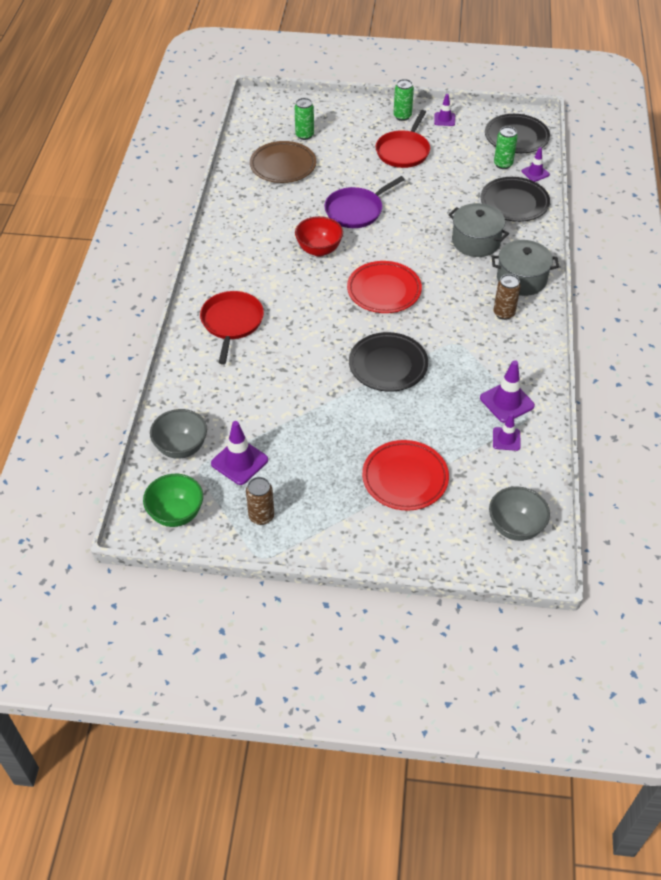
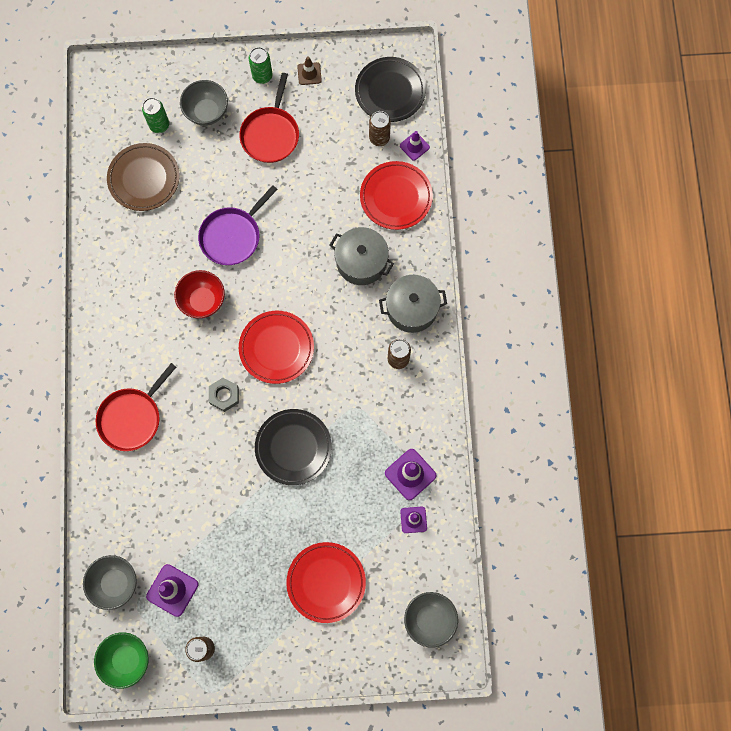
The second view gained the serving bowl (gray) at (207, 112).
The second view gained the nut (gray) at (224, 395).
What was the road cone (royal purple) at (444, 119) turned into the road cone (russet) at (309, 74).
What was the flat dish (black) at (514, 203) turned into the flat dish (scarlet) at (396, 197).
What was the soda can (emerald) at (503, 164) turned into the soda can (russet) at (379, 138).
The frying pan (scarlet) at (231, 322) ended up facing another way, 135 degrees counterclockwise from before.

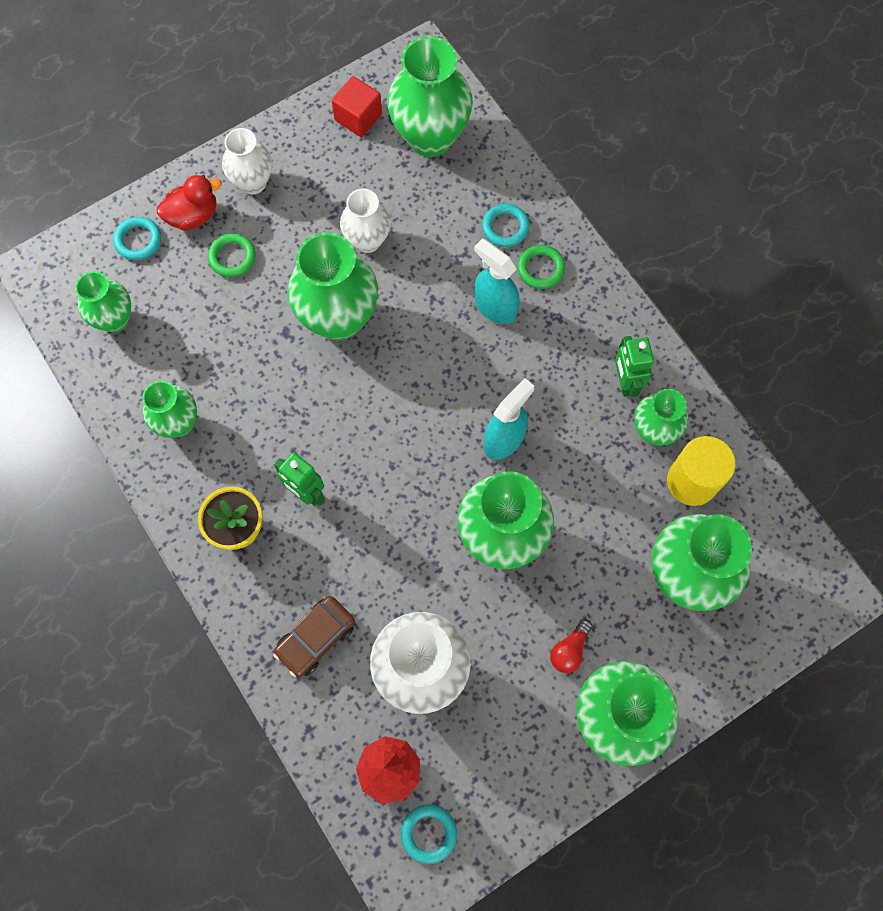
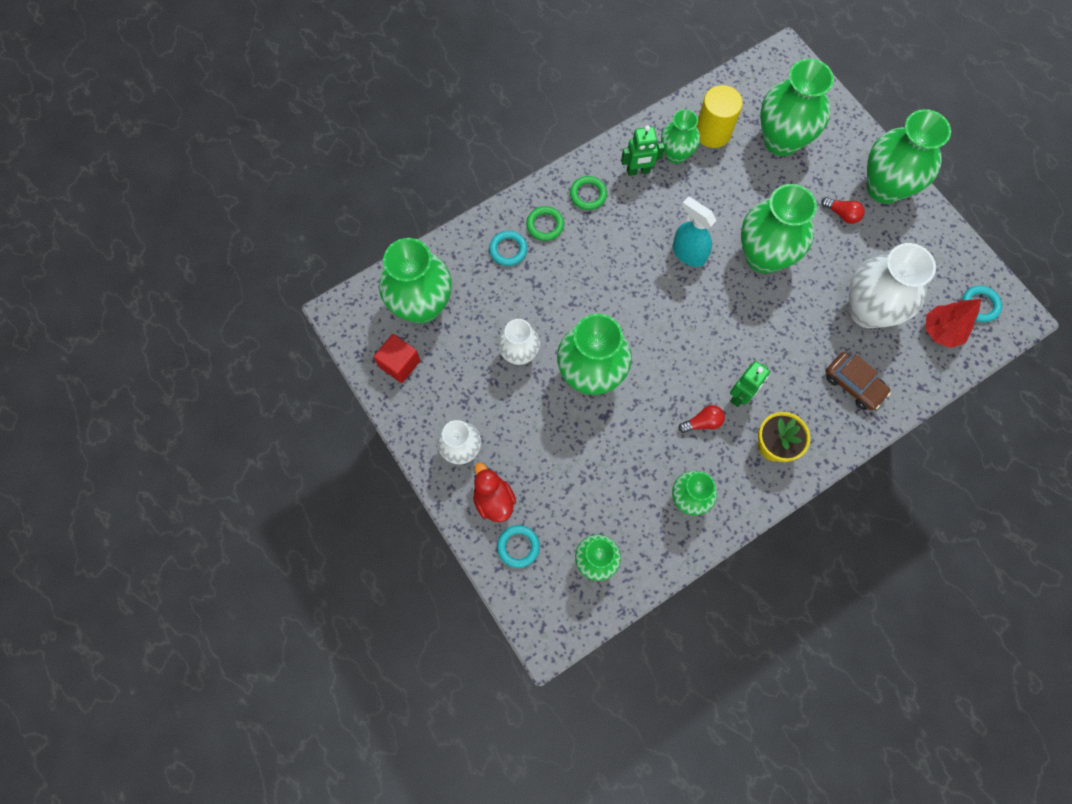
The second view lost the spray bottle (aqua) at (495, 306).
The second view gained the lightbulb (scarlet) at (702, 422).
The torus (emerald) ended up elsewhere, having gone from (232, 257) to (588, 195).

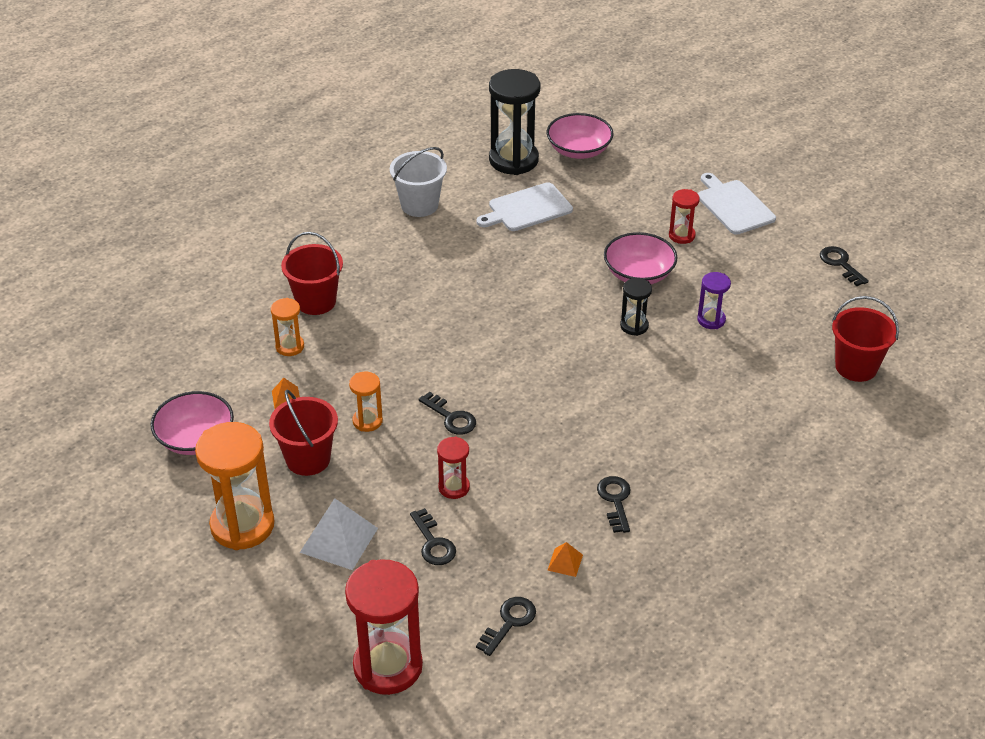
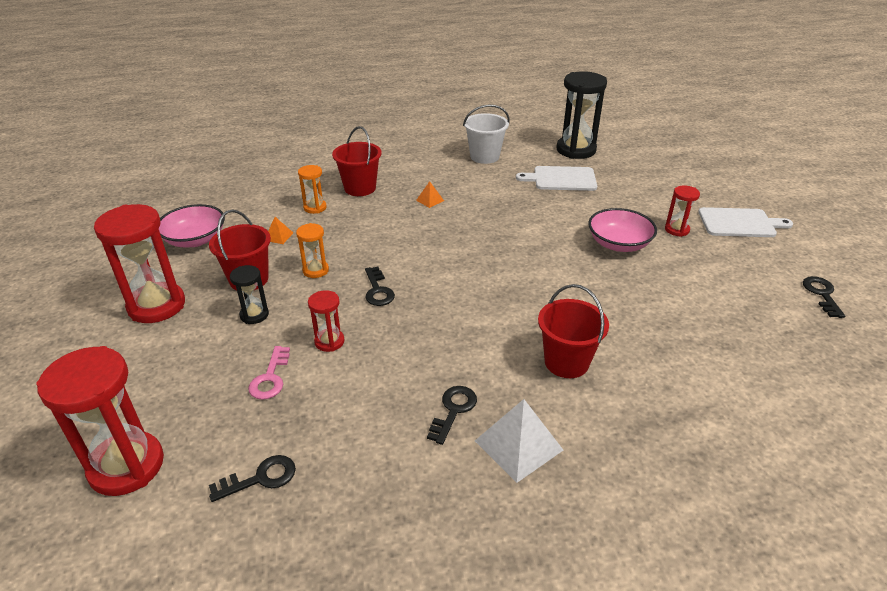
The second view lost the serving bowl (pink) at (579, 150).
The second view lost the hourglass (royal purple) at (711, 320).
The pyramid (snow-white) ended up elsewhere, having gone from (339, 540) to (518, 445).
The pyramid (orange-coloured) ended up elsewhere, having gone from (565, 562) to (430, 200).
The hourglass (black) ended up elsewhere, having gone from (634, 326) to (254, 315).
The bucket (scarlet) ended up elsewhere, having gone from (856, 367) to (566, 362).
What was the hourglass (orange-coloured) at (242, 525) turned into the hourglass (scarlet) at (157, 306).
What was the latchkey (black) at (433, 543) turned into the latchkey (pink) at (270, 378).
The cutting board (snow-white) at (734, 205) ended up facing another way, 90 degrees clockwise from before.

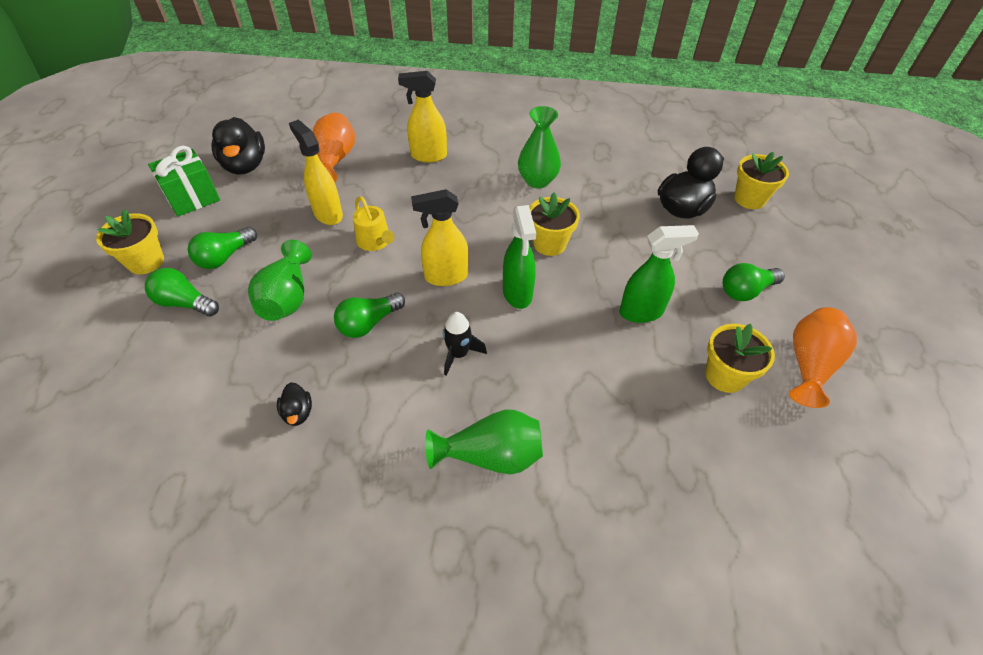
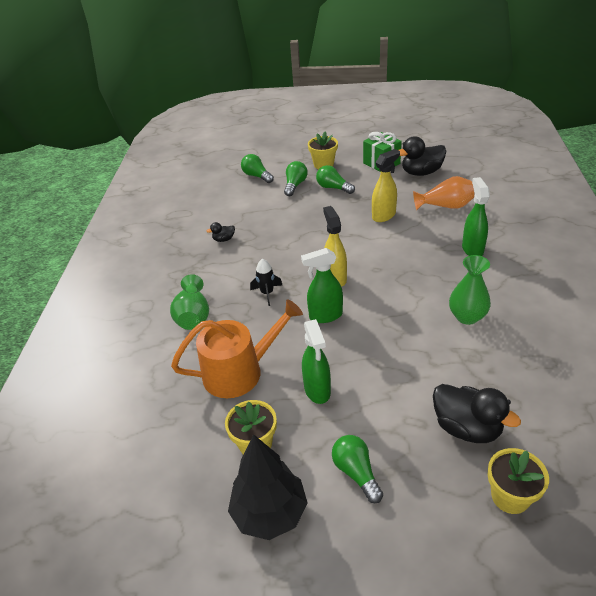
The second view lost the flower vase (emerald) at (287, 298).
The second view lost the watering pot (golden) at (375, 242).
The second view lost the potted plant (golden) at (549, 244).
The second view gained the watering pot (orange-coloured) at (240, 371).
The lightbulb (emerald) ended up elsewhere, having gone from (368, 323) to (257, 176).
Where the flower vase (orange-coloured) stood at (809, 365), the fir tree (black) came to stand at (270, 513).
What was the spray bottle (golden) at (428, 156) turned into the spray bottle (emerald) at (472, 249).

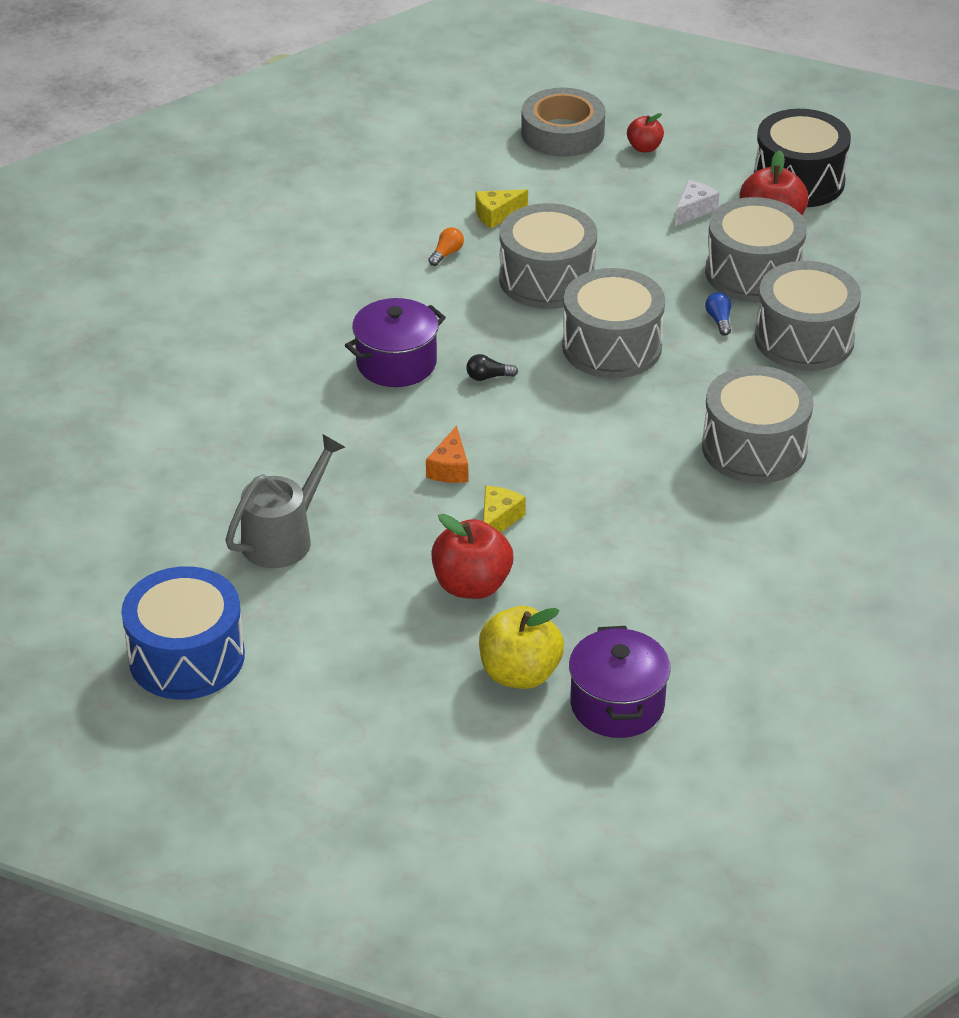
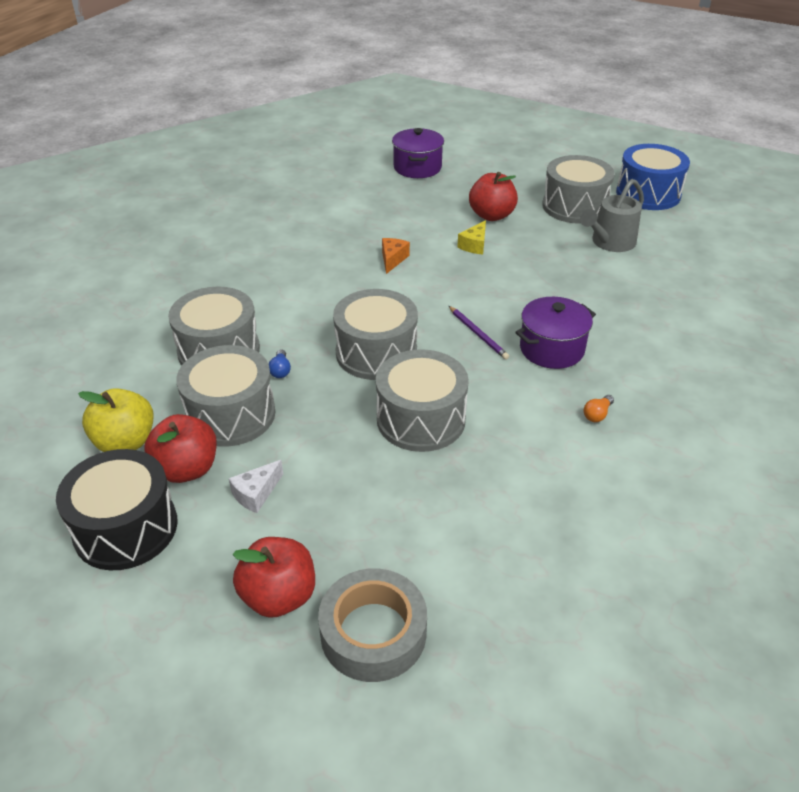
The second view lost the piece of cheese (golden) at (496, 215).
The piece of cheese (orange-coloured) ended up elsewhere, having gone from (450, 468) to (392, 259).
The lightbulb (orange-coloured) ended up elsewhere, having gone from (446, 254) to (597, 414).
The apple (golden) ended up elsewhere, having gone from (520, 673) to (125, 442).
The snare drum (gray) ended up elsewhere, having gone from (754, 448) to (574, 206).
Where the lightbulb (black) stood at (488, 377), the wooden pencil (royal purple) came to stand at (478, 334).
The size of the apple (scarlet) at (644, 148) changed by a factor of 1.76.

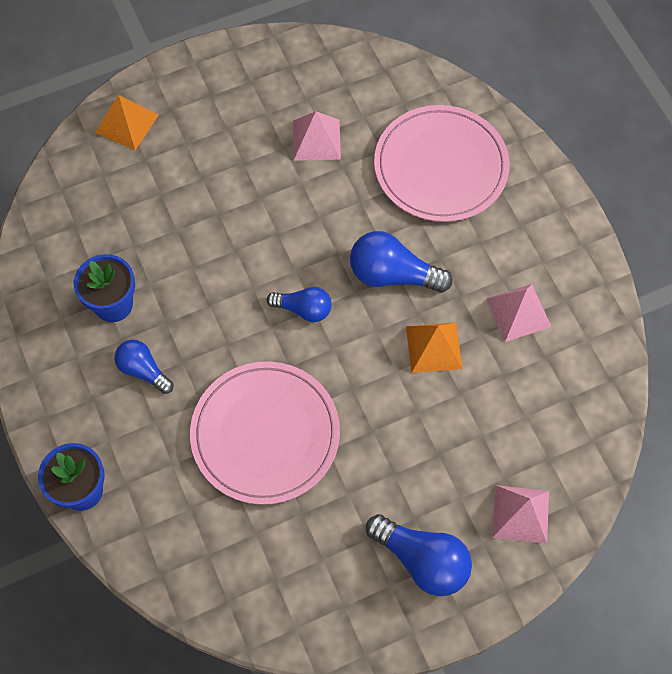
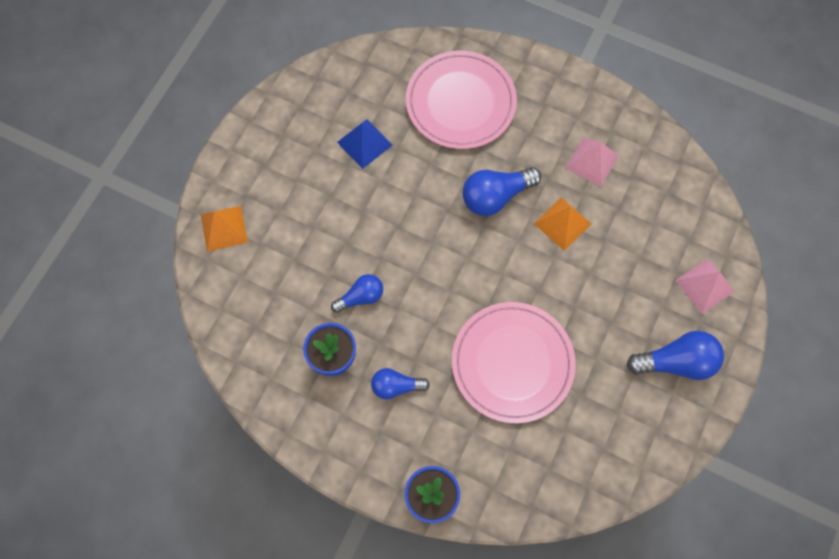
The lightbulb (royal blue) ended up elsewhere, having gone from (303, 309) to (361, 297).
What was the pyramid (pink) at (316, 139) turned into the pyramid (royal blue) at (364, 143).

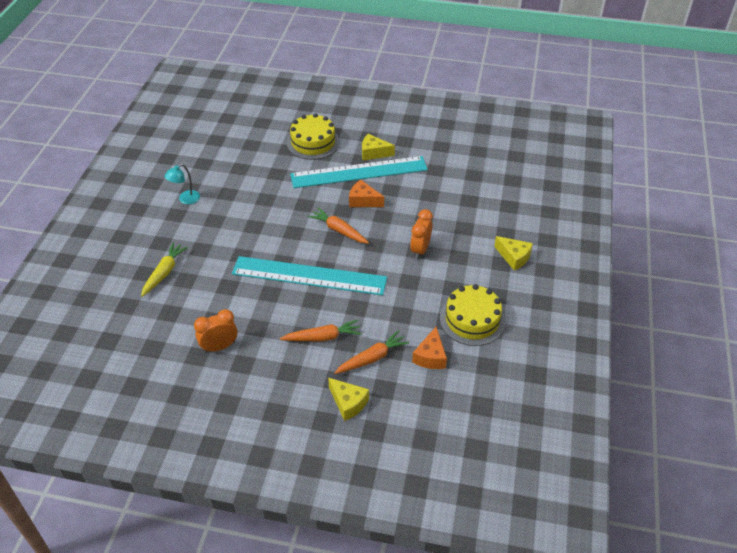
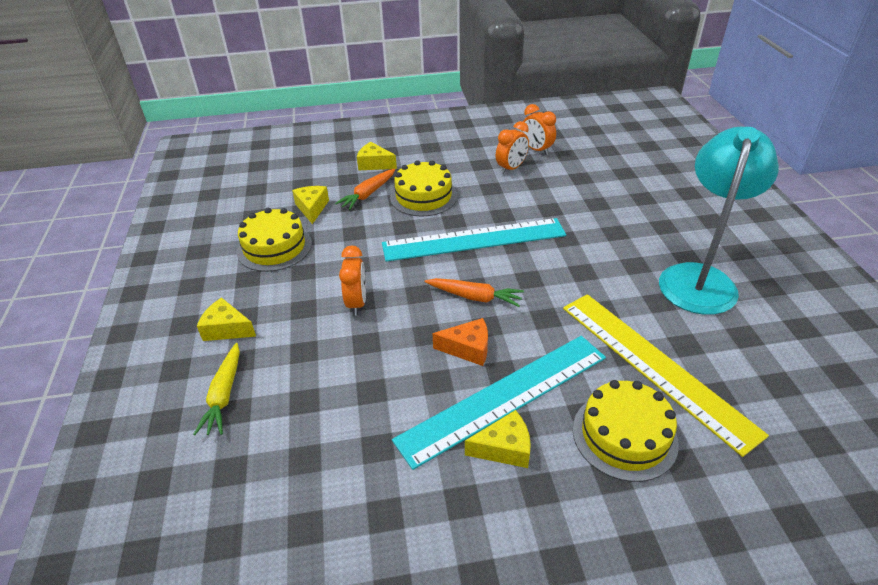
The second view gained the clock (orange-coloured) at (536, 150).
The second view gained the ruler (golden) at (655, 366).
The toy carrot (golden) ended up elsewhere, having gone from (164, 272) to (224, 395).
Where the toy carrot (orange-coloured) stood at (322, 337), the gateau (golden) came to stand at (423, 196).
What was the piece of cheese (orange-coloured) at (430, 356) turned into the piece of cheese (golden) at (312, 208).
The size of the lamp (aqua) at (185, 199) changed by a factor of 2.49.

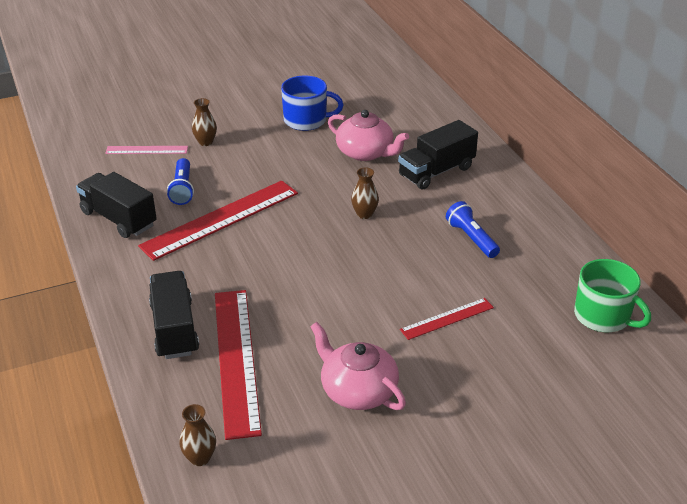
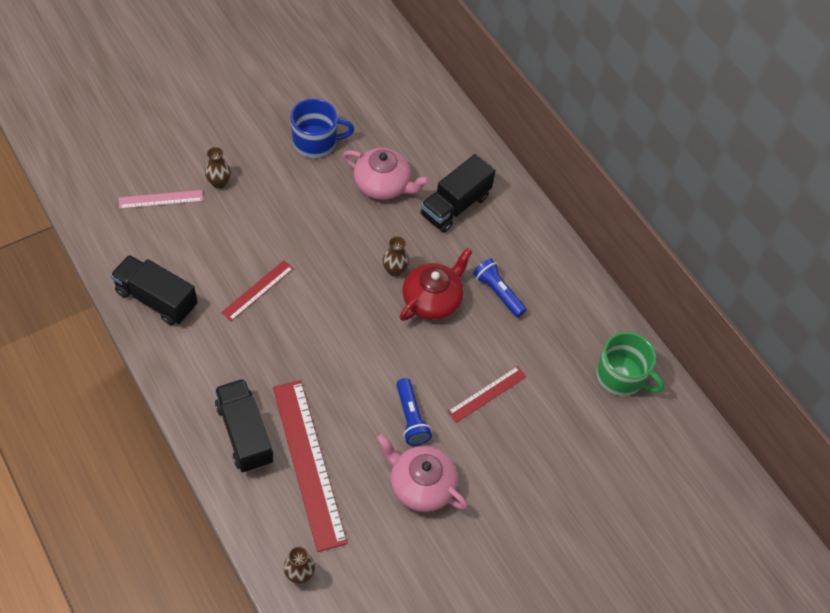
The second view gained the china teapot (scarlet) at (432, 299).
The flashlight (royal blue) ended up elsewhere, having gone from (182, 189) to (411, 418).
The size of the ruler (scarlet) at (221, 219) changed by a factor of 0.52.

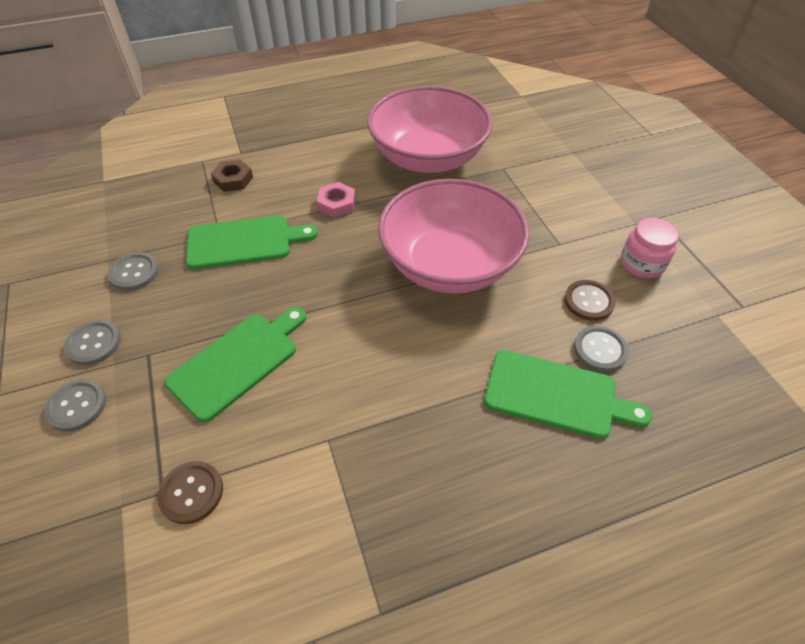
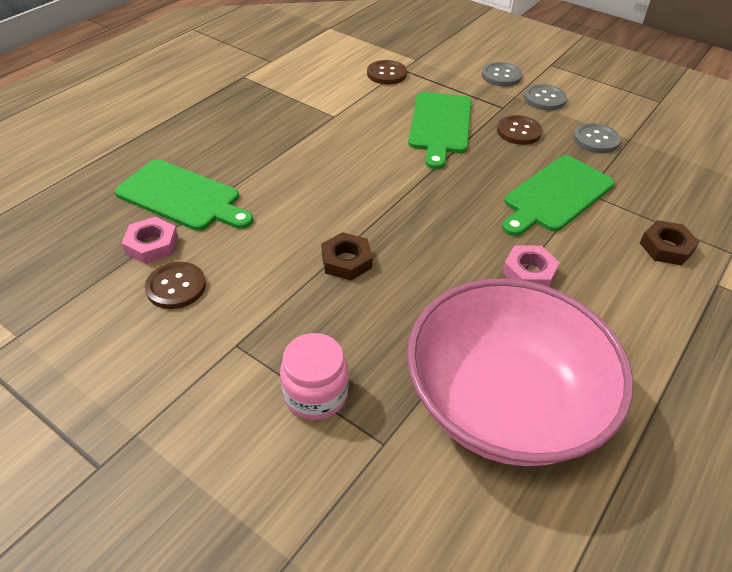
The second view gained the button (russet) at (518, 131).
The jam jar (pink) ended up elsewhere, having gone from (642, 263) to (315, 394).
Where the serving bowl (pink) stood at (449, 264), the nut (russet) came to stand at (346, 261).
Where the button (gray) stood at (600, 350), the nut (pink) came to stand at (152, 245).
The cutting board (emerald) at (556, 395) ended up facing another way, 135 degrees counterclockwise from before.

